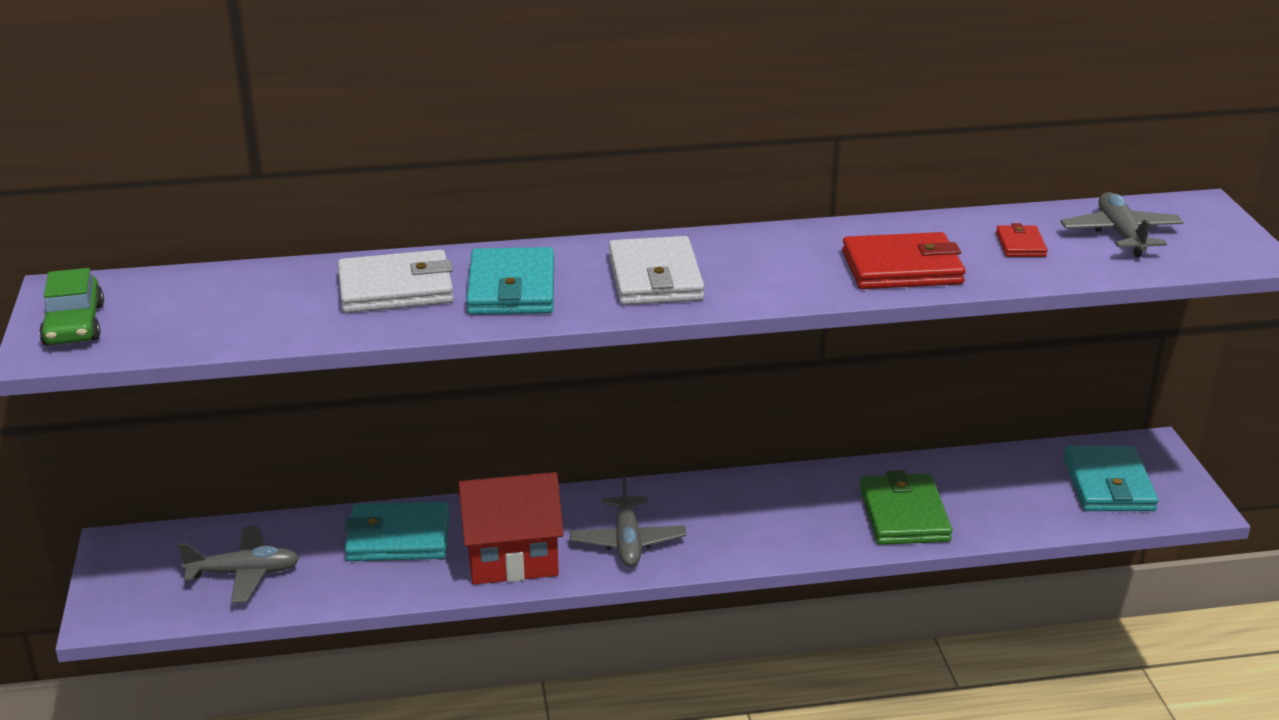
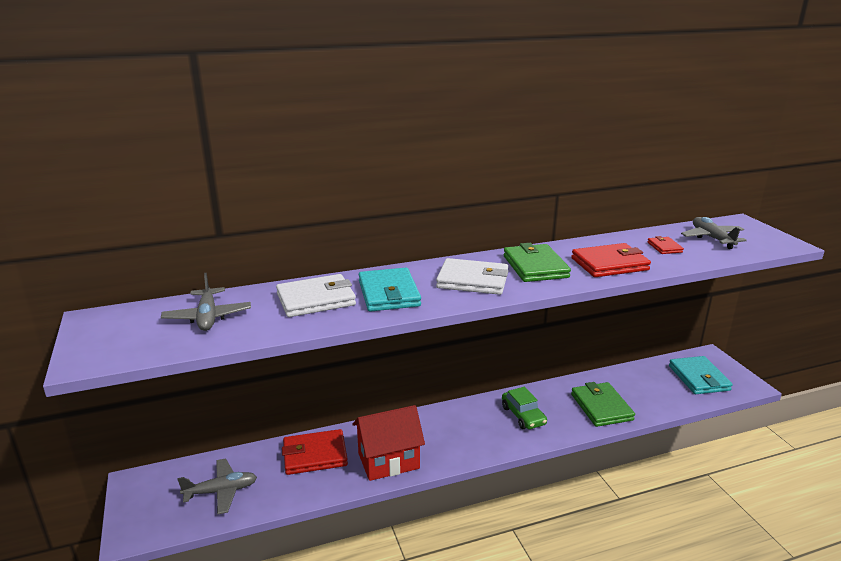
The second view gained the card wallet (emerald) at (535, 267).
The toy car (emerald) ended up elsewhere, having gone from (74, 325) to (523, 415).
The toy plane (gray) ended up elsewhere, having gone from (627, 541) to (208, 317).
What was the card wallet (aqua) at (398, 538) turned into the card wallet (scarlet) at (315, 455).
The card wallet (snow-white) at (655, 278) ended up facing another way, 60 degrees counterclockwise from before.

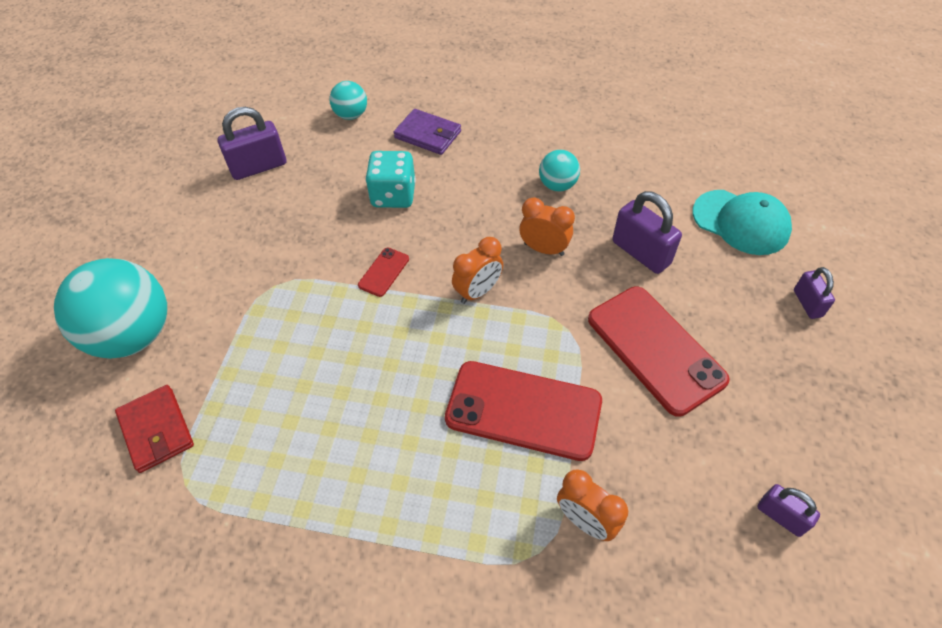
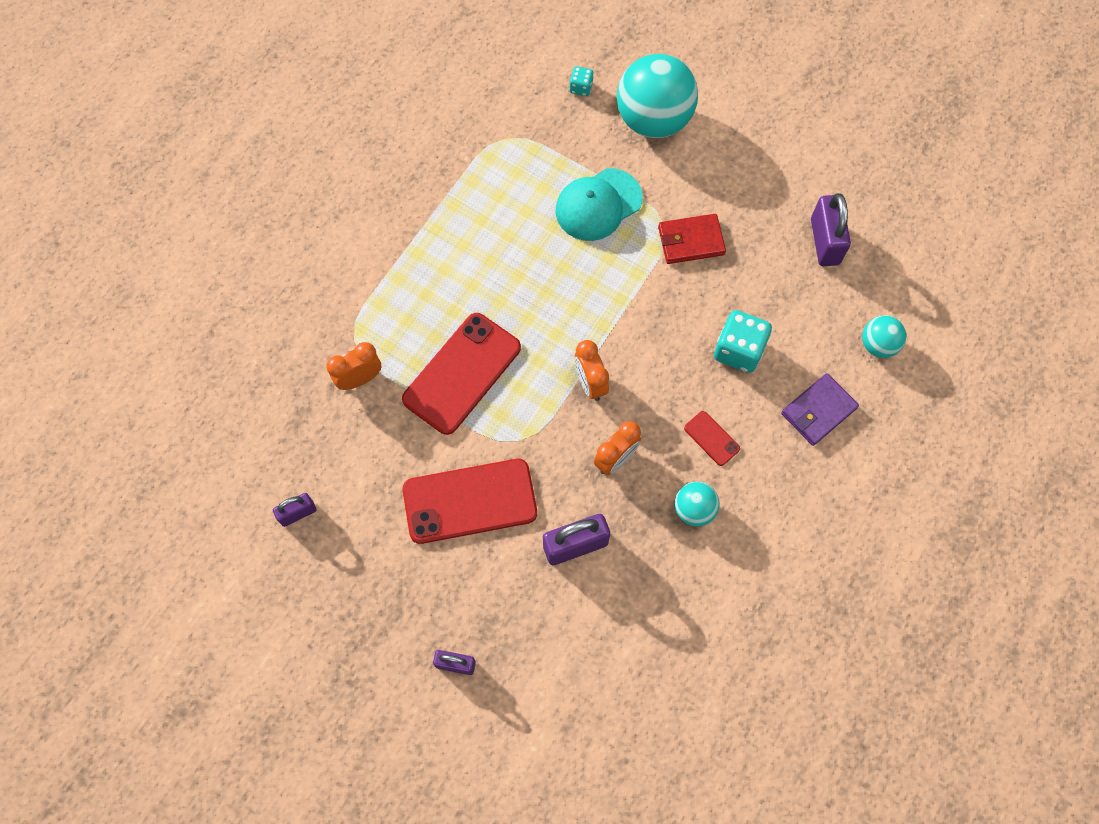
The second view gained the dice (aqua) at (581, 88).
The card wallet (scarlet) ended up elsewhere, having gone from (156, 430) to (691, 241).
The phone (scarlet) ended up elsewhere, having gone from (384, 272) to (711, 438).
The baseball cap (aqua) ended up elsewhere, having gone from (741, 222) to (598, 205).

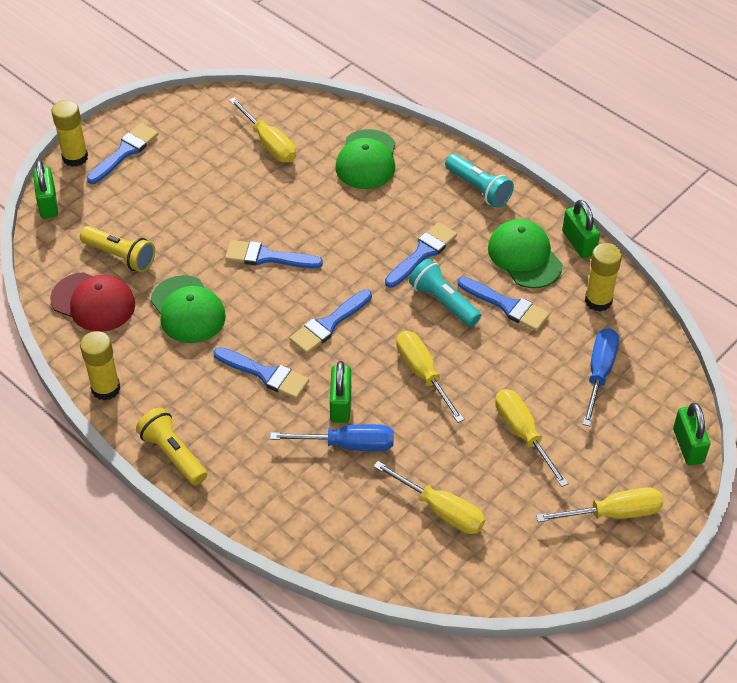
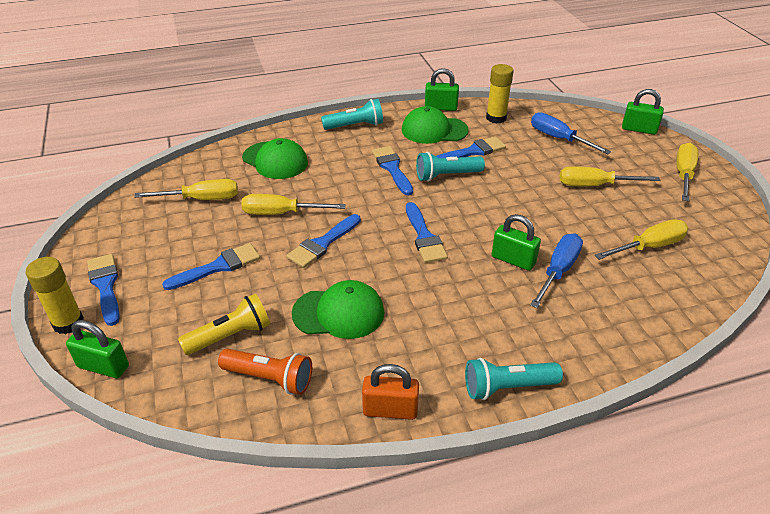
The paint brush (royal blue) ended up elsewhere, having gone from (265, 374) to (218, 267).
The screwdriver (golden) ended up elsewhere, having gone from (423, 373) to (281, 213).
Where the baseball cap (scarlet) stood at (93, 302), the flashlight (orange-coloured) came to stand at (269, 378).
Where the glue stick (golden) stood at (106, 388), the padlock (orange-coloured) came to stand at (390, 410).
What was the flashlight (golden) at (173, 454) turned into the flashlight (aqua) at (507, 387).

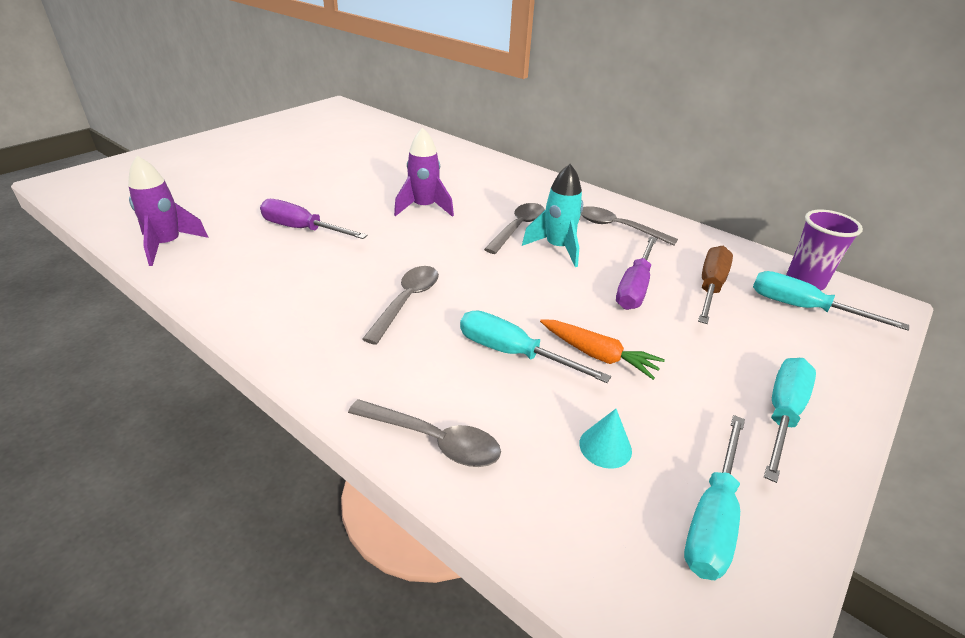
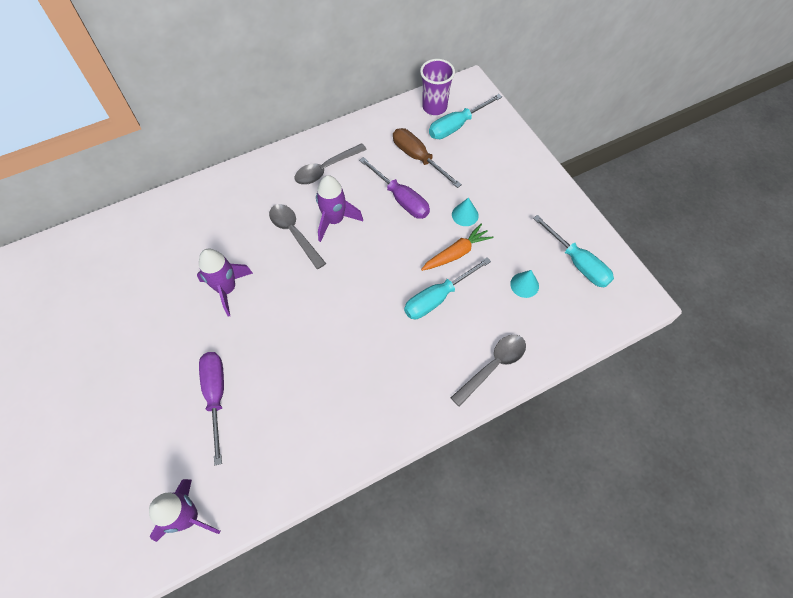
The second view lost the spoon (gray) at (406, 301).
The second view lost the screwdriver (aqua) at (782, 414).
The second view gained the cone (aqua) at (465, 215).
What was the rocket (aqua) at (557, 248) turned into the rocket (royal purple) at (334, 220).
The screwdriver (royal purple) at (302, 229) ended up facing another way, 120 degrees clockwise from before.

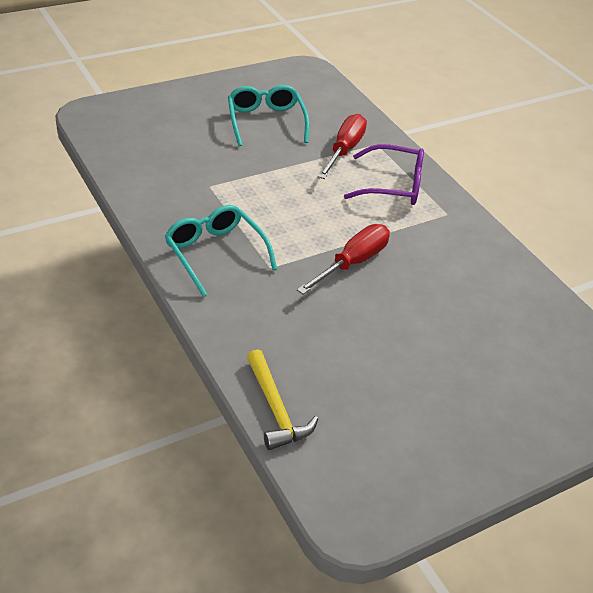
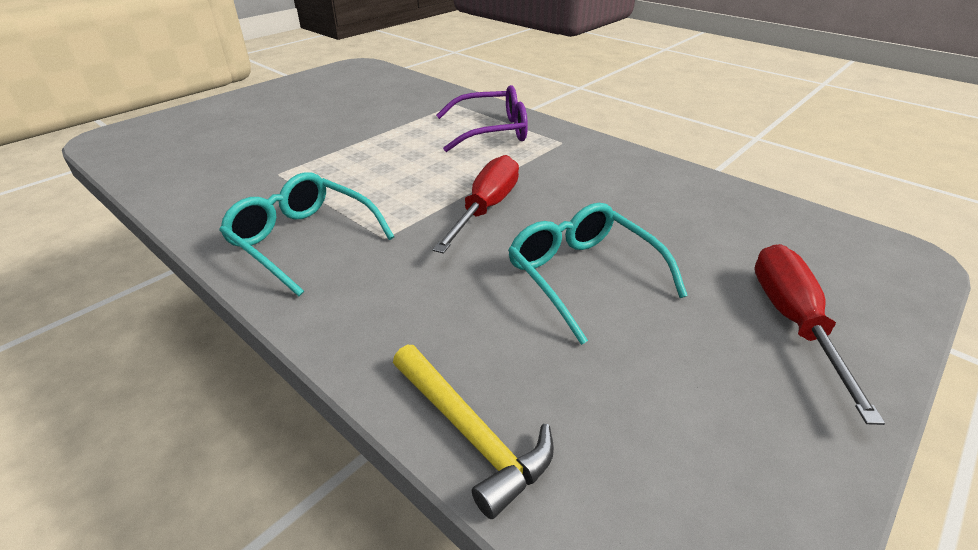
The glasses (aqua) ended up elsewhere, having gone from (266, 121) to (582, 275).
The screwdriver (scarlet) ended up elsewhere, having gone from (344, 150) to (792, 321).

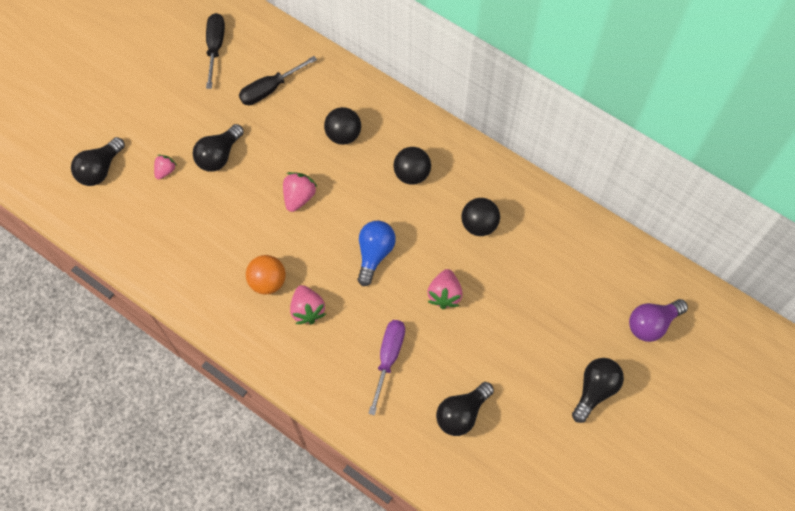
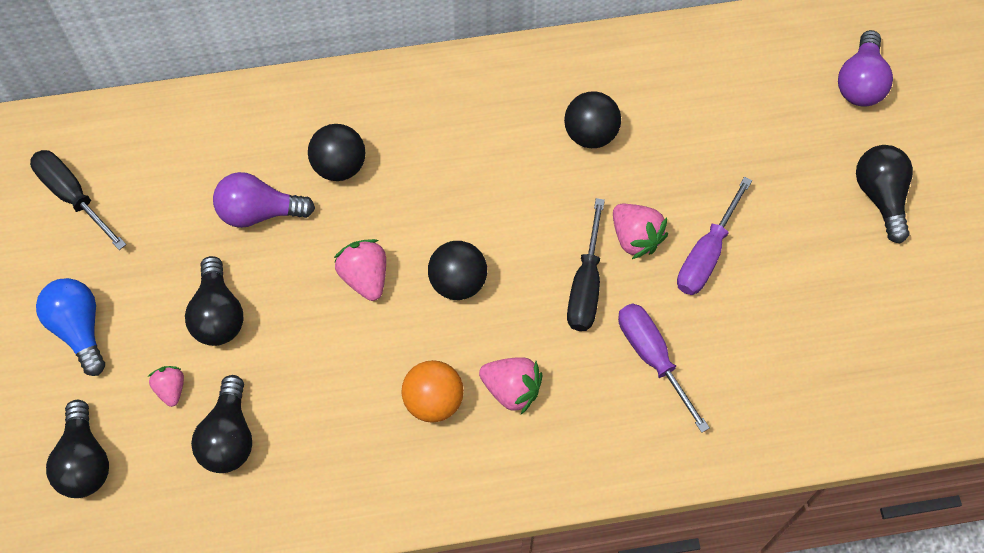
The second view gained the lightbulb (royal purple) at (259, 211).
The second view gained the screwdriver (royal purple) at (706, 254).
The screwdriver (black) ended up elsewhere, having gone from (270, 89) to (586, 285).
The lightbulb (royal blue) ended up elsewhere, having gone from (374, 254) to (79, 328).
The sphere (black) ended up elsewhere, having gone from (412, 174) to (458, 281).
The lightbulb (black) ended up elsewhere, having gone from (462, 413) to (229, 436).

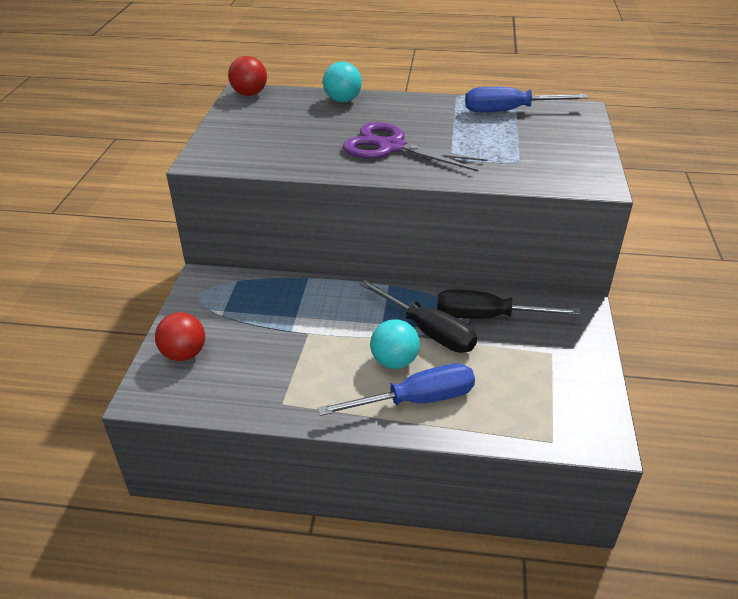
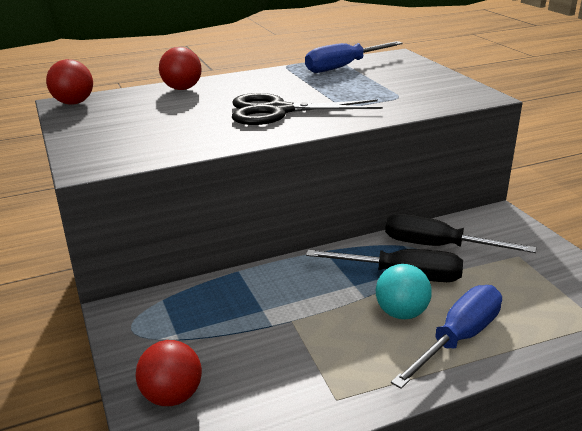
What was the sphere (aqua) at (342, 100) turned into the sphere (scarlet) at (182, 88).
What was the shears (royal purple) at (391, 147) turned into the shears (black) at (278, 111).
The screwdriver (black) at (487, 317) ended up facing another way, 45 degrees clockwise from before.

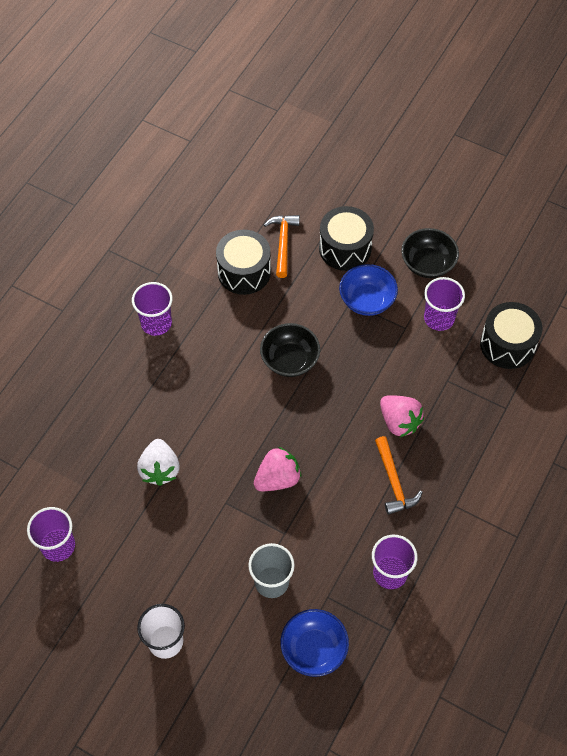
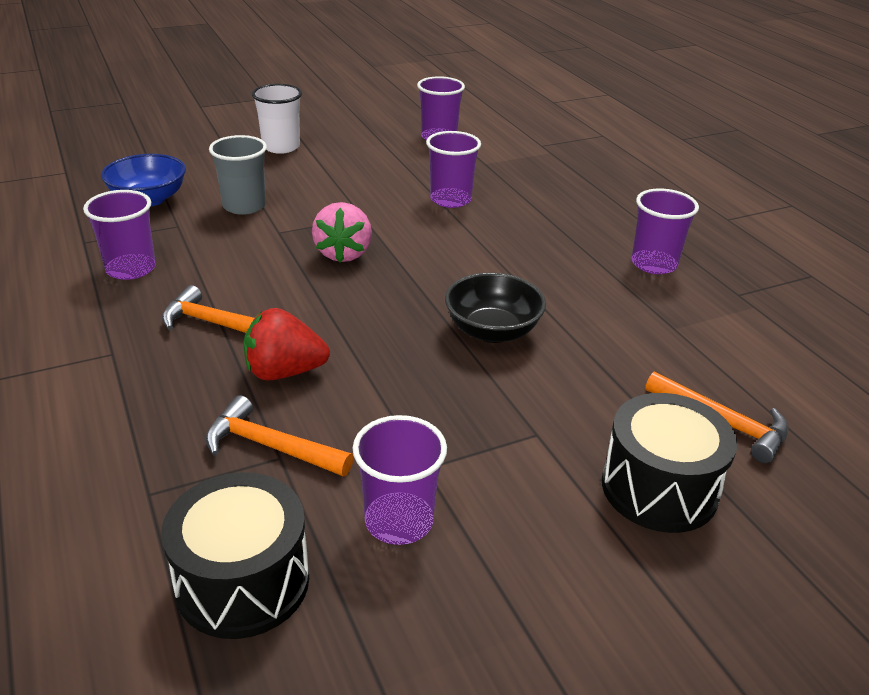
The second view lost the snare drum (black) at (244, 272).
The second view lost the serving bowl (royal blue) at (367, 300).
The second view lost the serving bowl (black) at (427, 264).
The second view gained the hammer (orange-coloured) at (270, 446).
Where the toy strawberry (snow-white) stood at (160, 469), the tumbler (royal purple) came to stand at (450, 199).
What was the toy strawberry (pink) at (399, 422) turned into the toy strawberry (scarlet) at (284, 372).

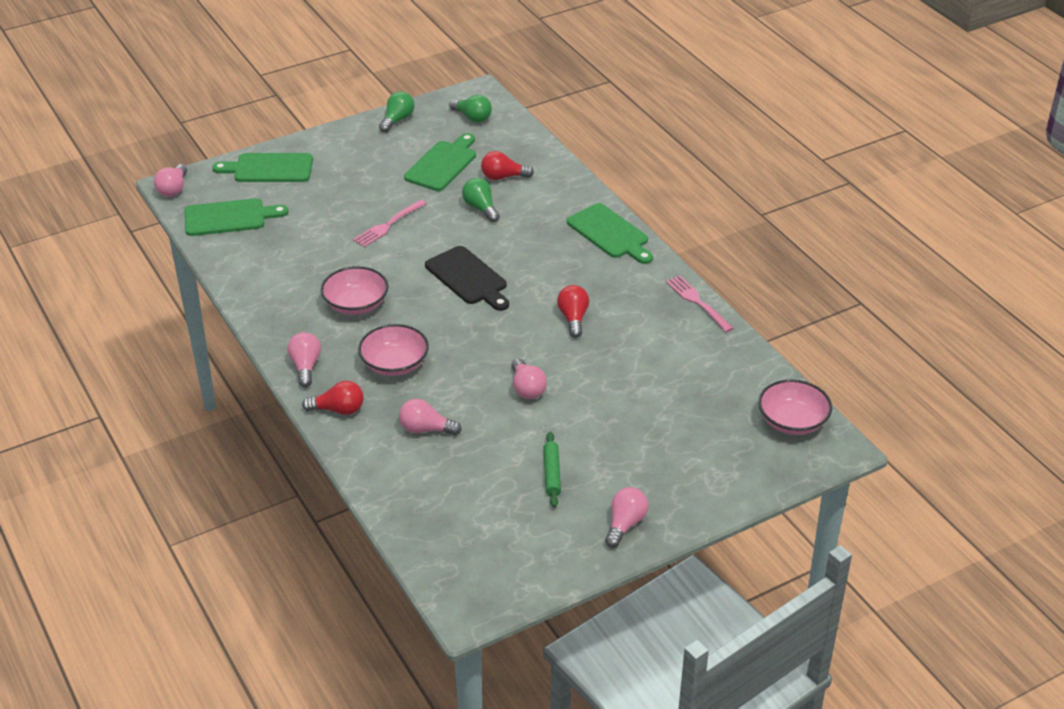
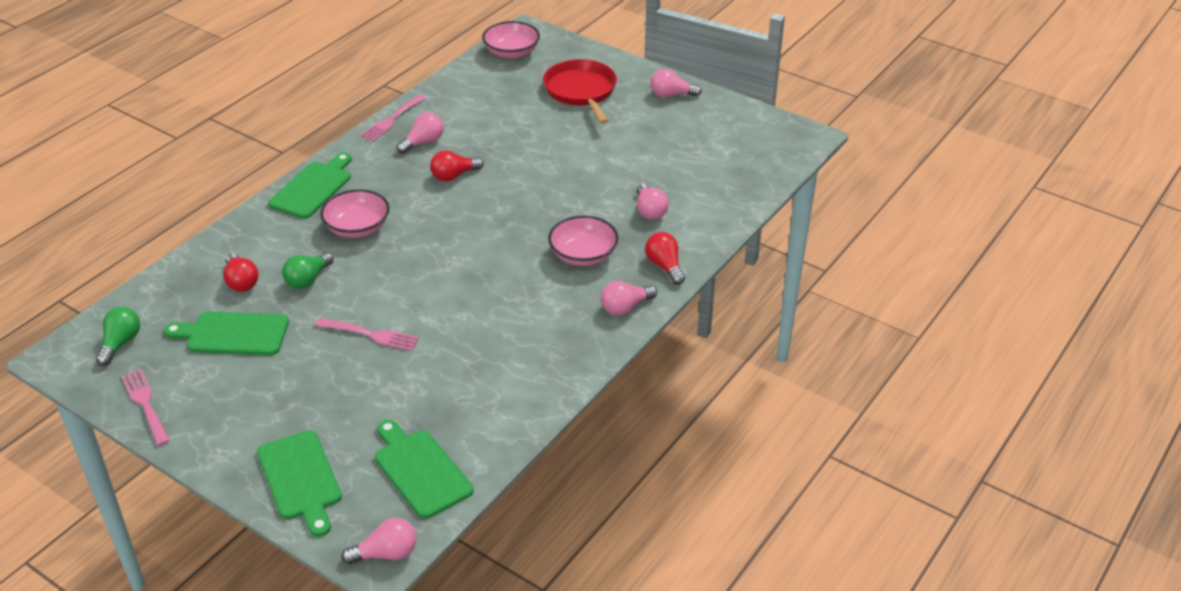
The second view lost the cutting board (black) at (468, 278).
The second view lost the dough roller (emerald) at (552, 473).
The second view gained the frying pan (scarlet) at (581, 91).
The serving bowl (pink) ended up elsewhere, having gone from (356, 304) to (357, 228).
The lightbulb (pink) ended up elsewhere, having gone from (527, 388) to (423, 142).
Where the lightbulb (emerald) stood at (397, 120), the table fork (pink) came to stand at (146, 405).

